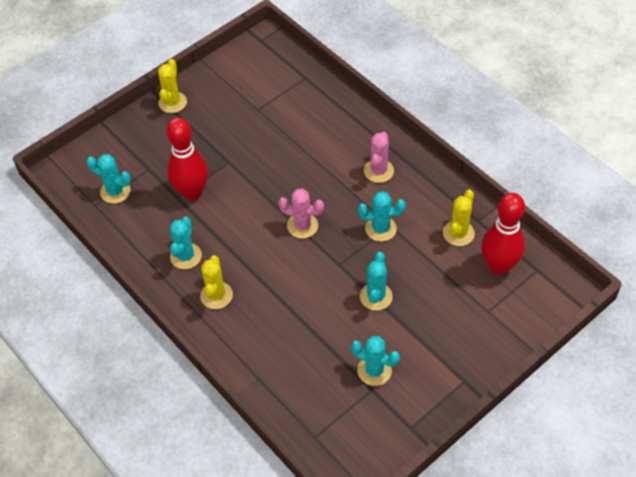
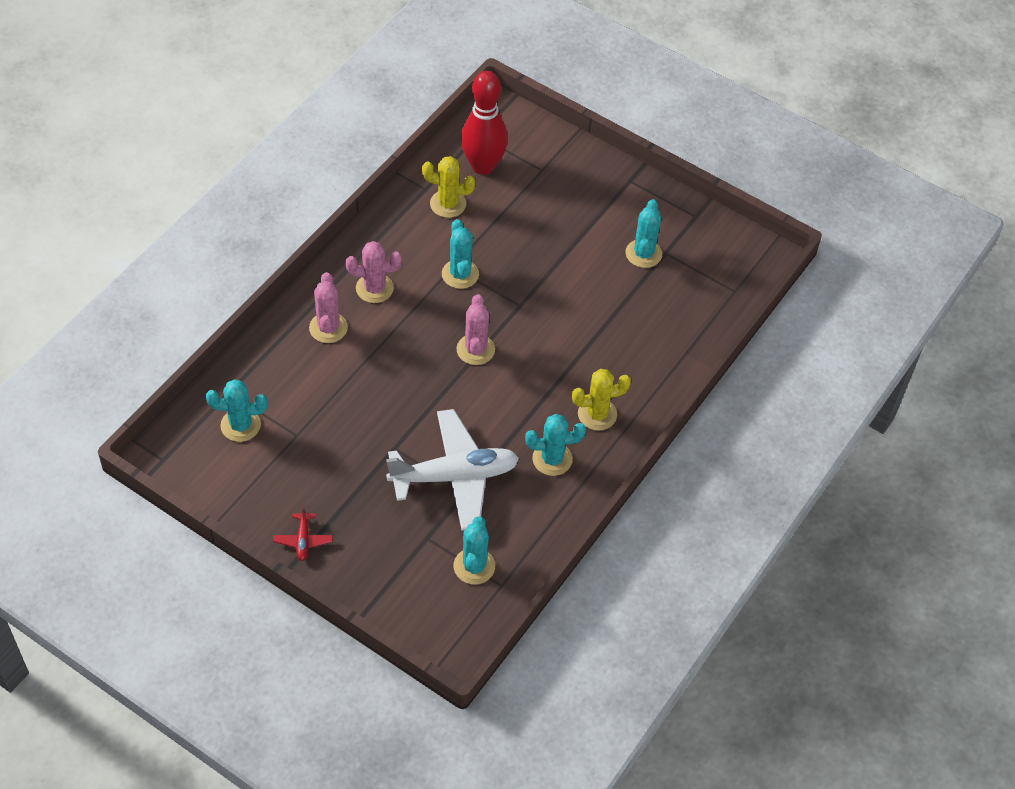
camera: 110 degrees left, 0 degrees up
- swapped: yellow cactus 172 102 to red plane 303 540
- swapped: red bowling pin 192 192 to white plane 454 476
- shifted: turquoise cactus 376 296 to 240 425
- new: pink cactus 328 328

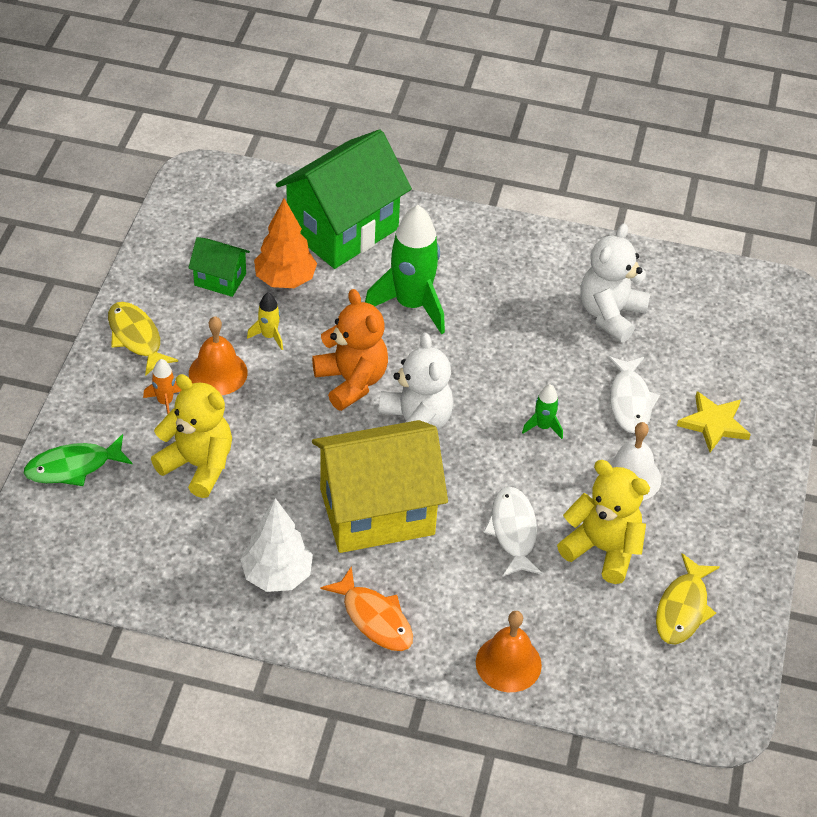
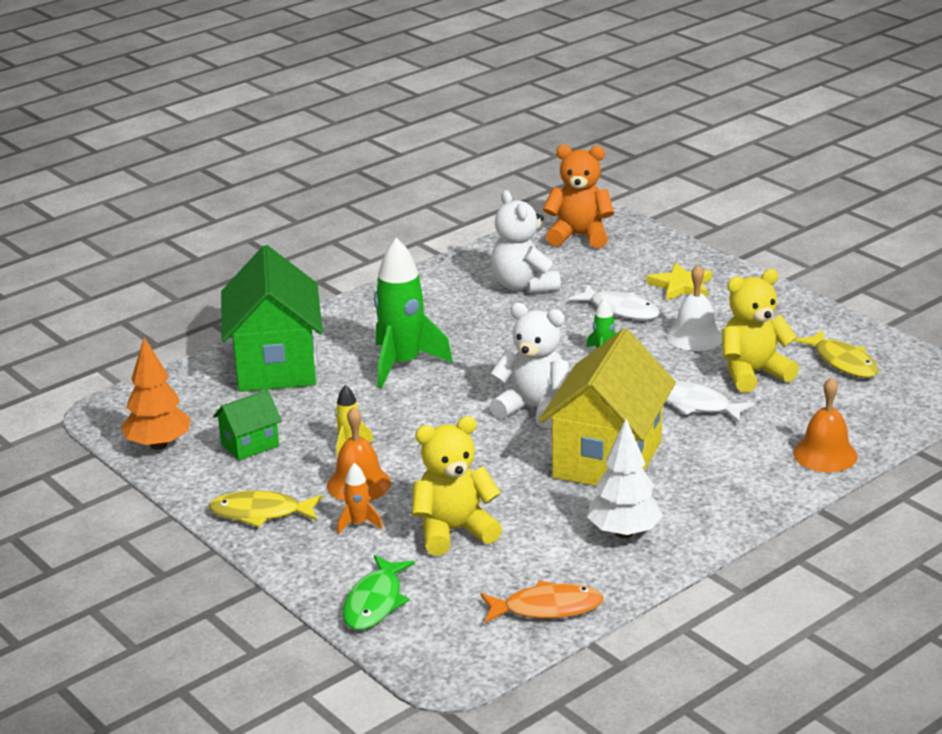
camera: 50 degrees left, 20 degrees down
- shifted: orange tree 285 280 to 159 445
- shifted: orange teddy bear 351 381 to 579 236
- shifted: orange fish 374 618 to 547 608

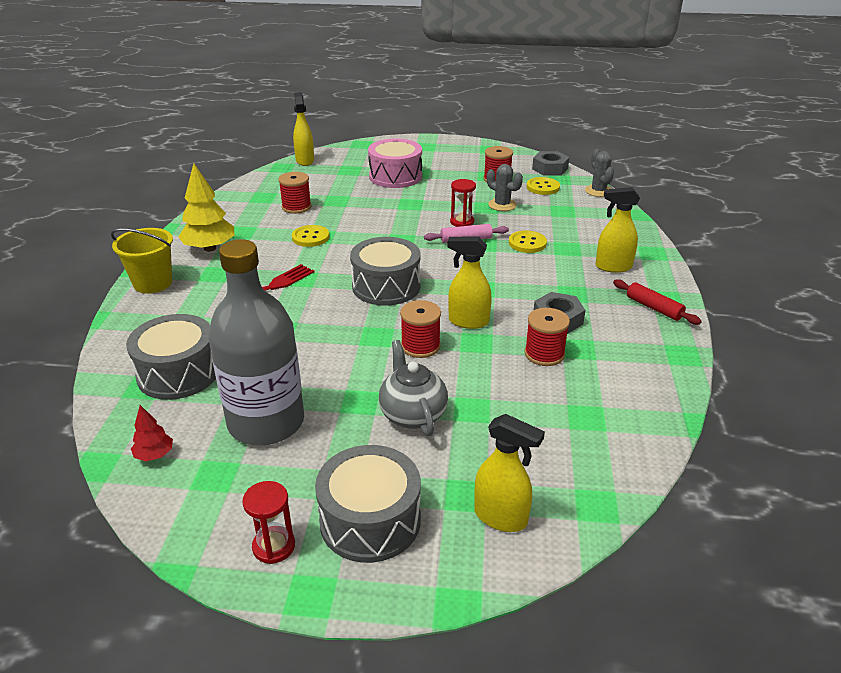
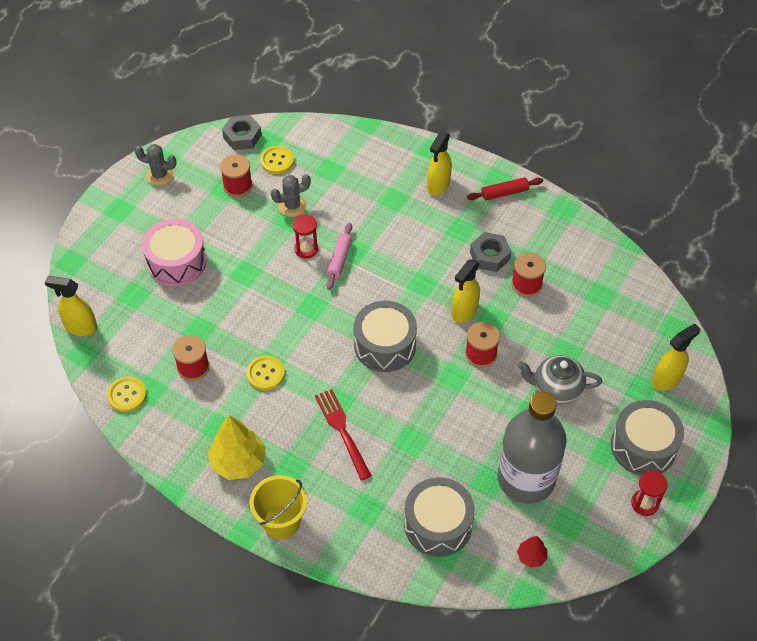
camera: 65 degrees left, 20 degrees up
- shifted: yellow button 527 243 to 127 395
- shifted: grey cactus 598 191 to 159 175

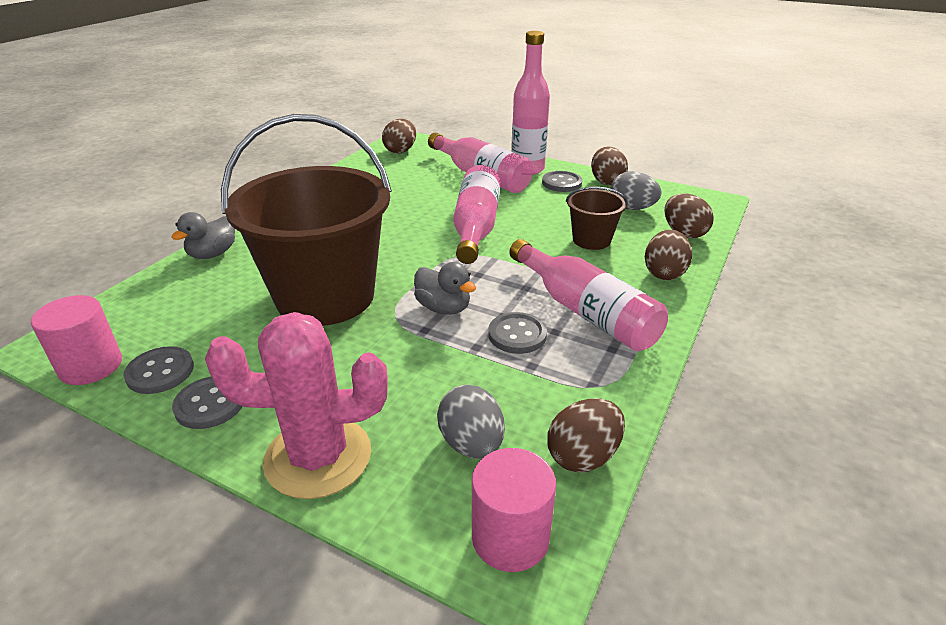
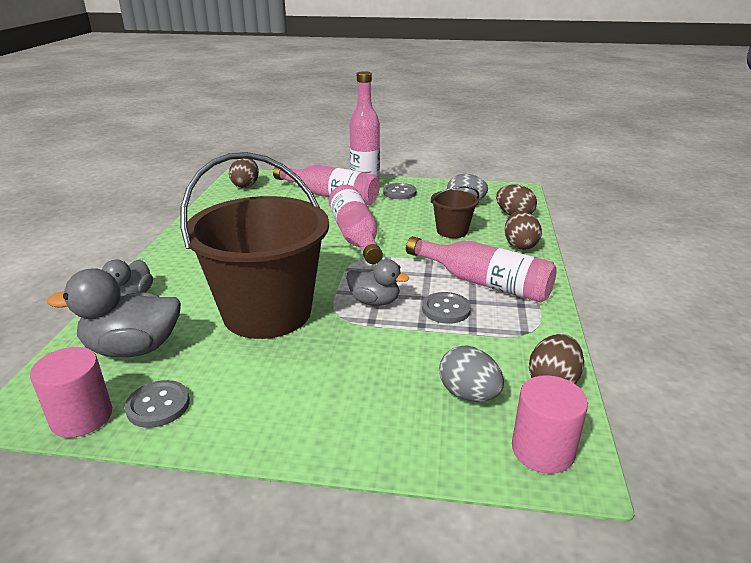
camera: 20 degrees left, 5 degrees down
- gone: grey button 210 404
- gone: pink cactus 318 457
- gone: brown egg 606 181
- new: grey duck 133 348

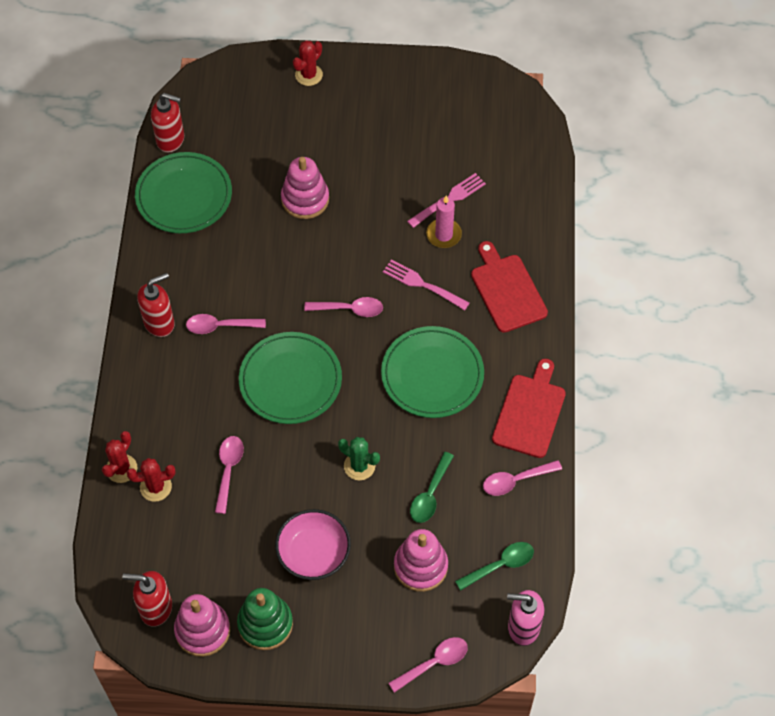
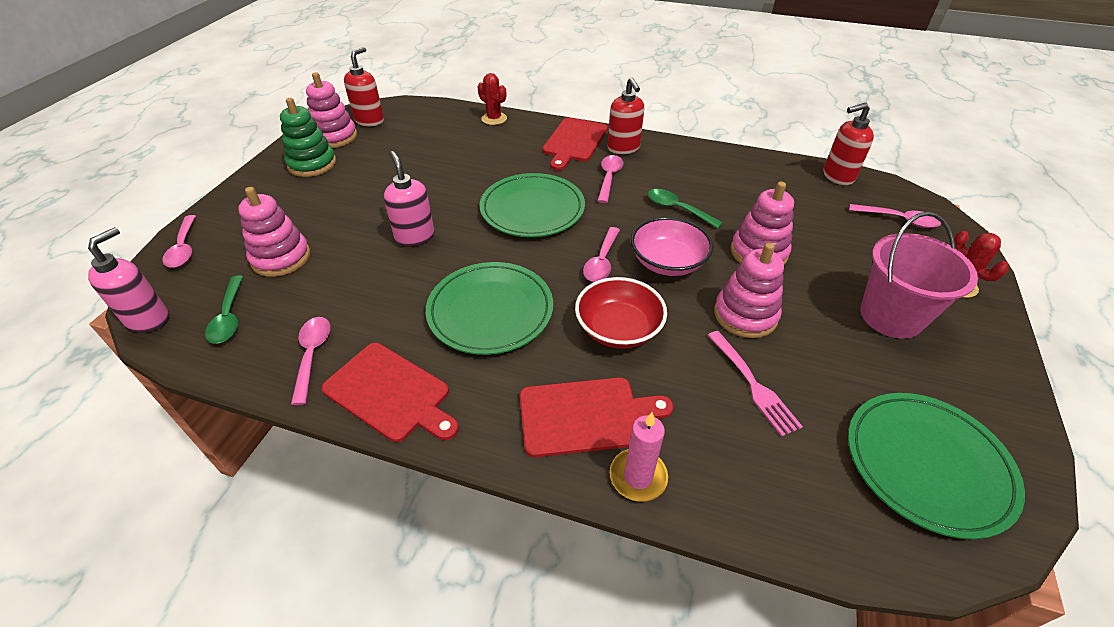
camera: 105 degrees right, 15 degrees down
- gone: red cactus 155 487
- shifted: green plate 184 196 to 927 464
- rotated: red soap dispenser 171 140 = 837 176 45 degrees clockwise
- shifted: pink spoon 228 470 to 899 220
- shifted: pink bowl 313 553 to 667 262
- swapped: green cactus 359 466 to pink soap dispenser 415 237
- swapped: pink fork 423 284 to red bowl 618 329
- shifted: green spoon 430 494 to 677 209
- shifted: pink candle 443 235 to 638 476
- new: red cutting board 574 142
- new: pink stacking toy 745 315
- new: pink bucket 891 316

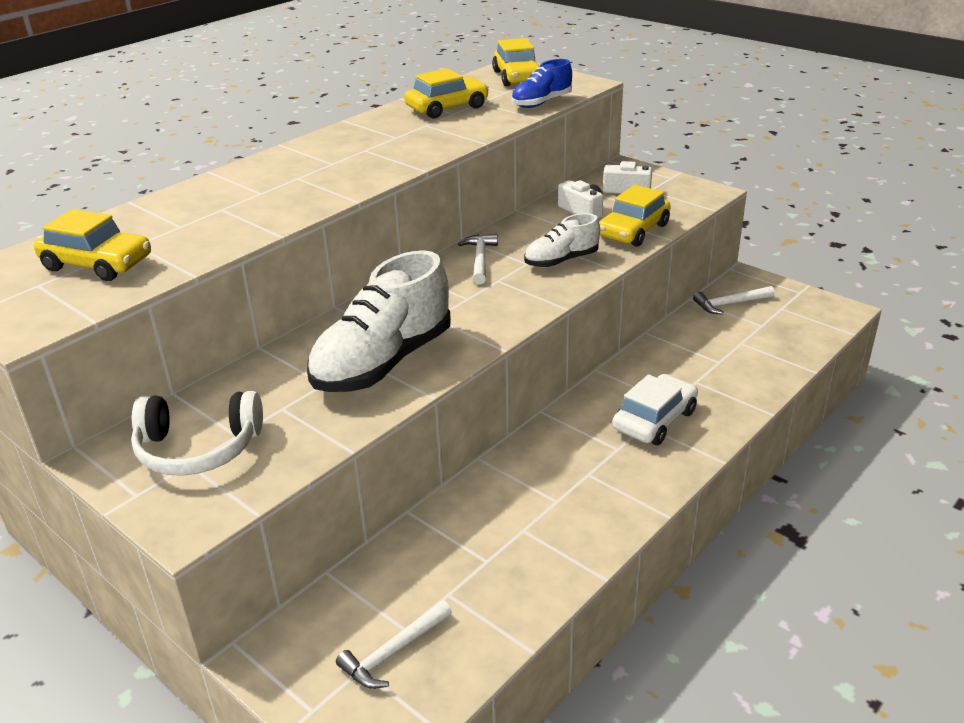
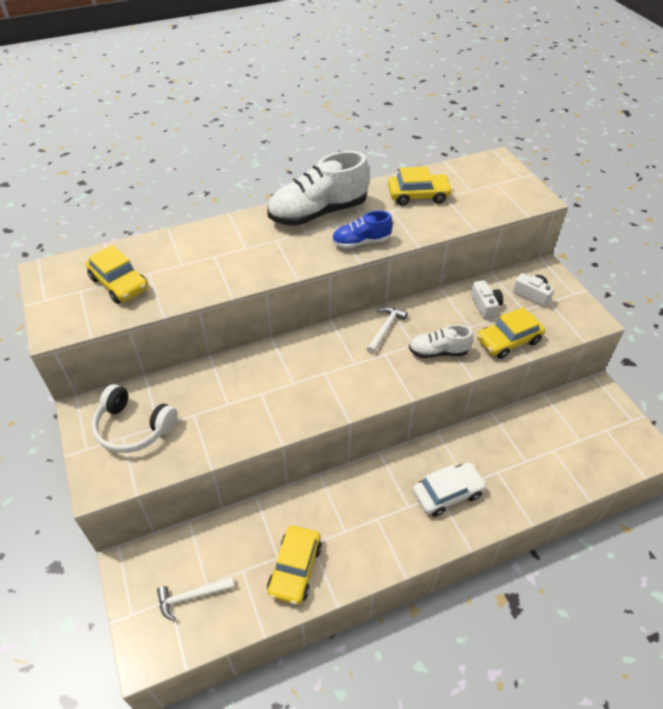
camera: 25 degrees right, 15 degrees up
- shifted: white shoe 383 362 to 318 213
- shifted: yellow car 517 77 to 295 569
- shifted: blue shoe 541 103 to 361 242
- gone: white hammer 730 304

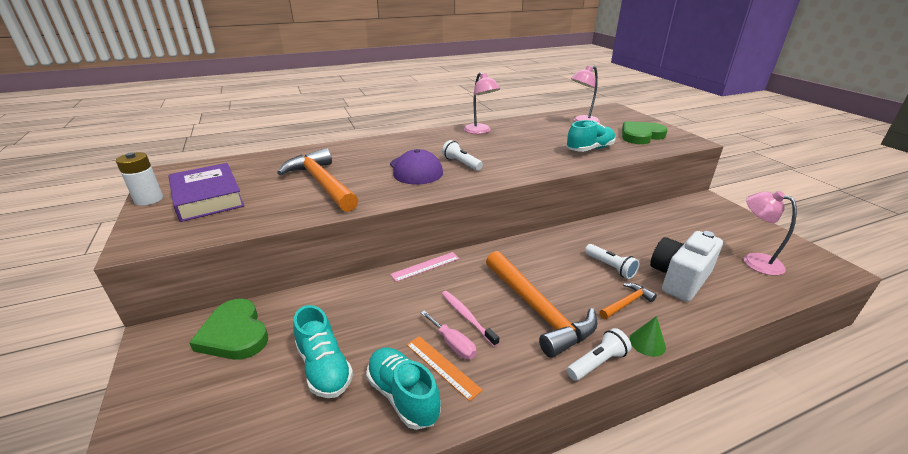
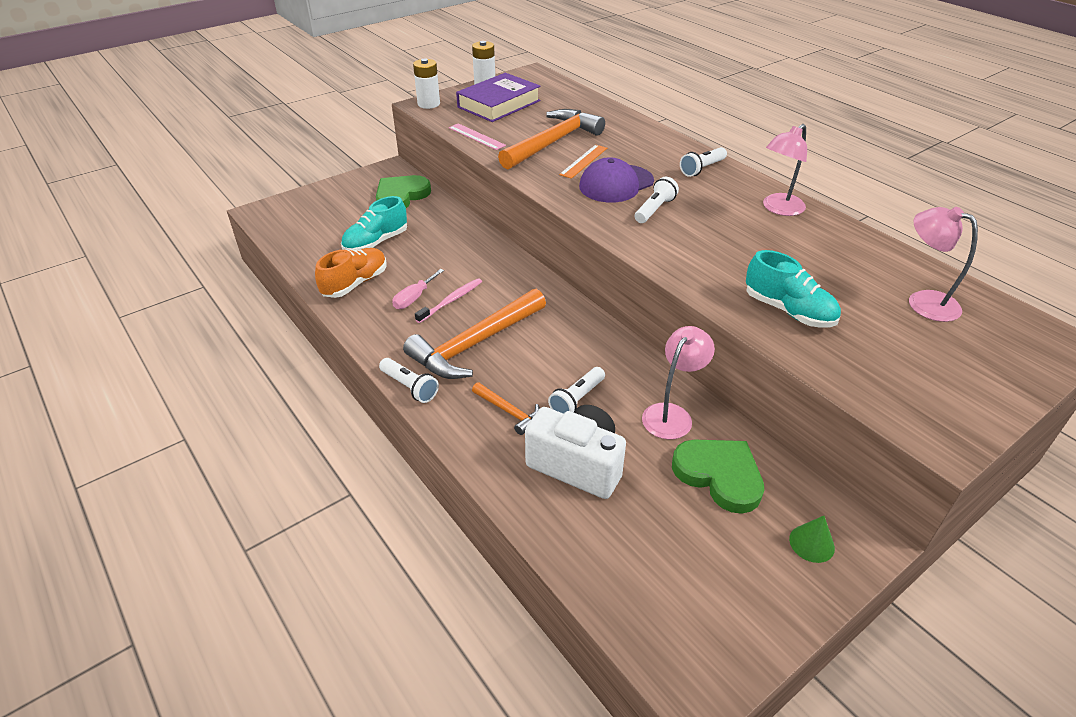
camera: 75 degrees right, 10 degrees up
- repainted: turquoise shoe 403 396 to orange shoe 355 283
- shifted: pink ruler 425 266 to 476 136
- shifted: orange ruler 442 366 to 583 161
- shifted: green heart 641 136 to 719 475
- shifted: green cone 647 343 to 811 543
- shifted: pink lamp 754 260 to 672 414
- new: white battery 428 104
- new: white flashlight 702 169

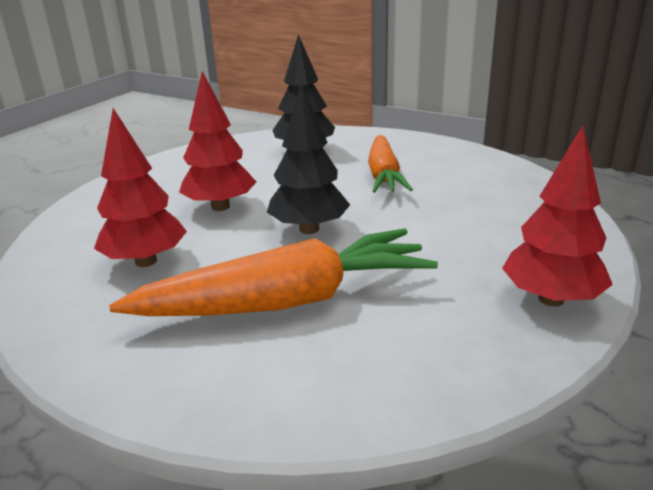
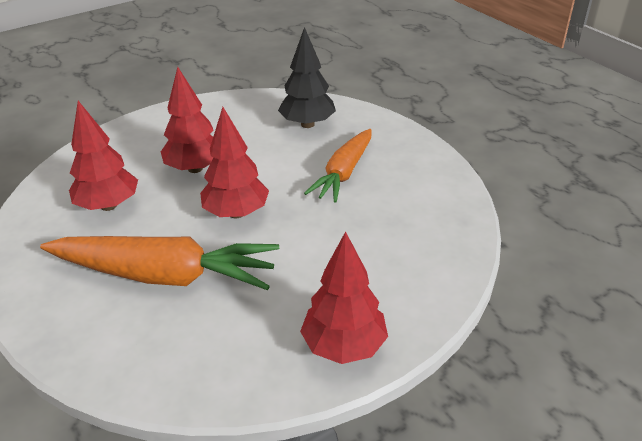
camera: 25 degrees right, 10 degrees up
- repainted: black tree 309 229 to red tree 236 213

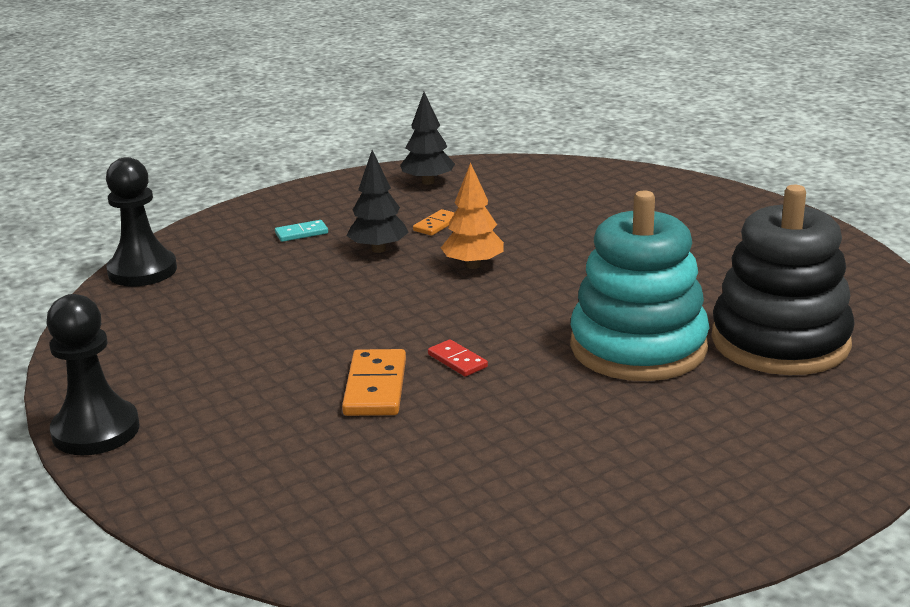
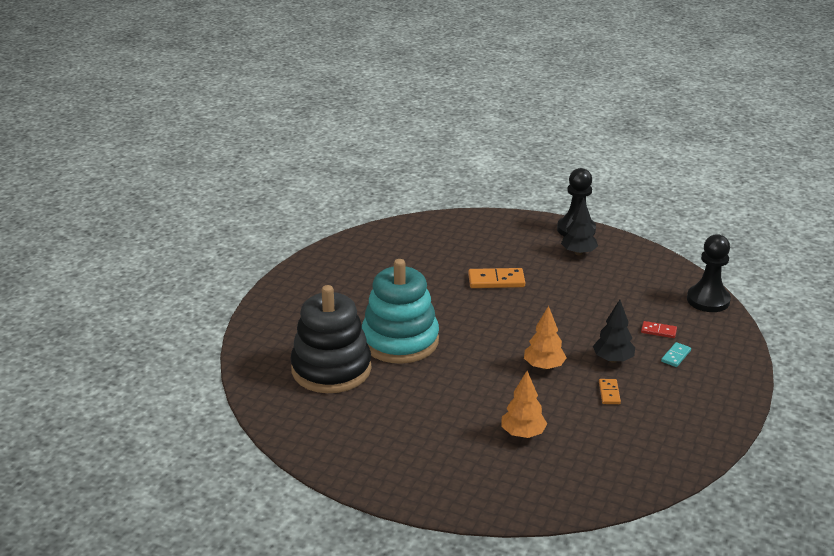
camera: 145 degrees right, 5 degrees up
- rotated: orange domino 375 387 = 496 281 60 degrees counterclockwise
- shifted: black tree 428 182 to 578 253
- shifted: red domino 457 361 to 658 331
- new: orange tree 523 433

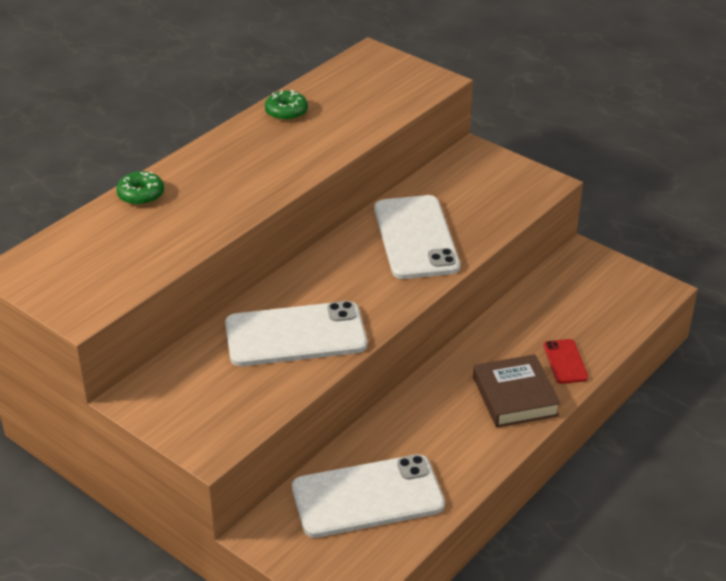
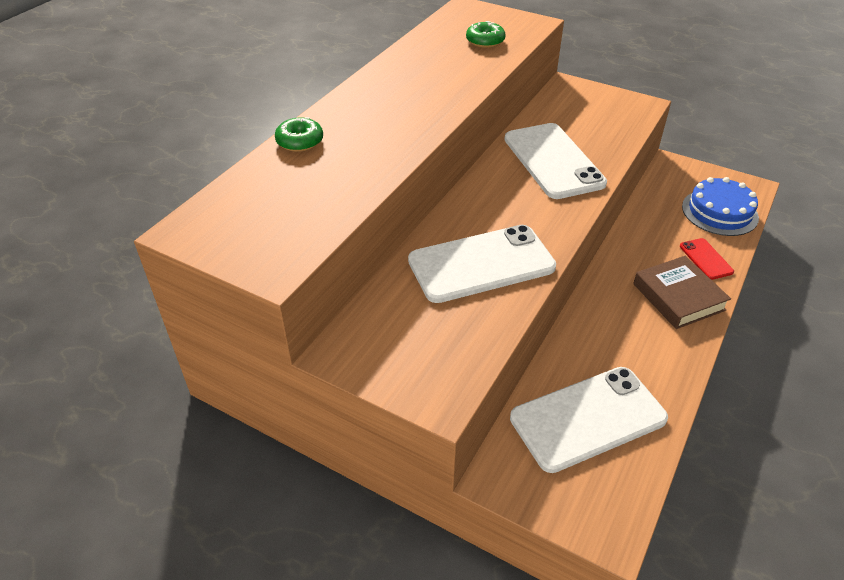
camera: 10 degrees left, 5 degrees up
- shifted: green donut 286 112 to 485 41
- new: blue cake 719 212

